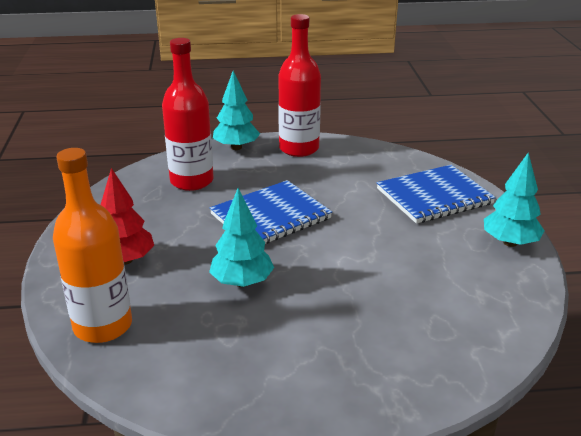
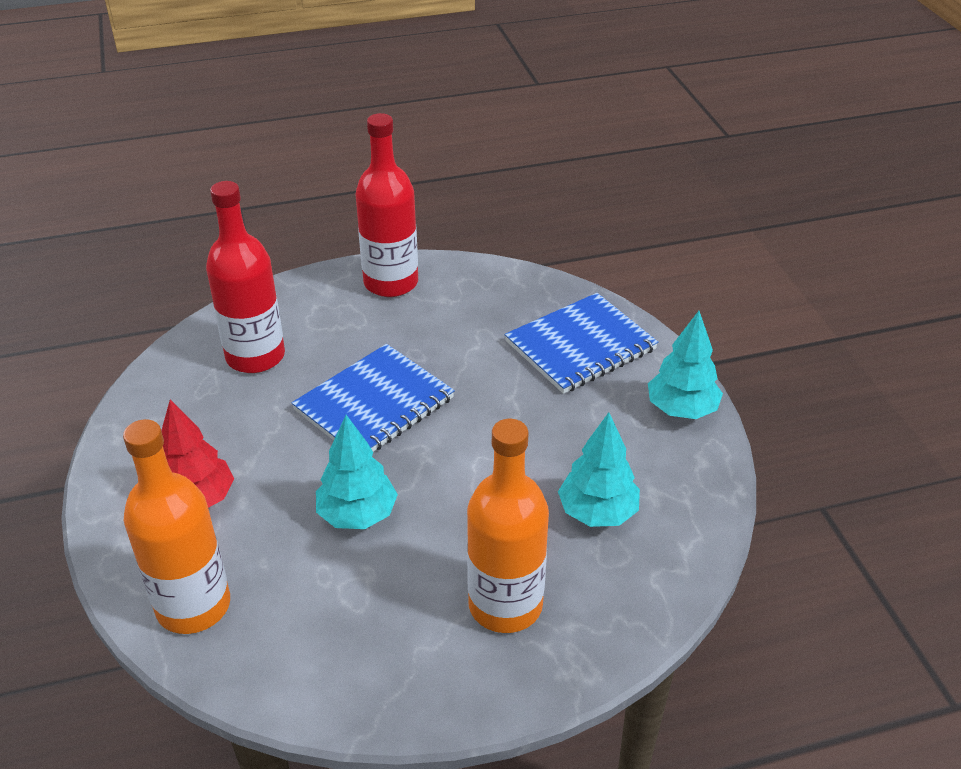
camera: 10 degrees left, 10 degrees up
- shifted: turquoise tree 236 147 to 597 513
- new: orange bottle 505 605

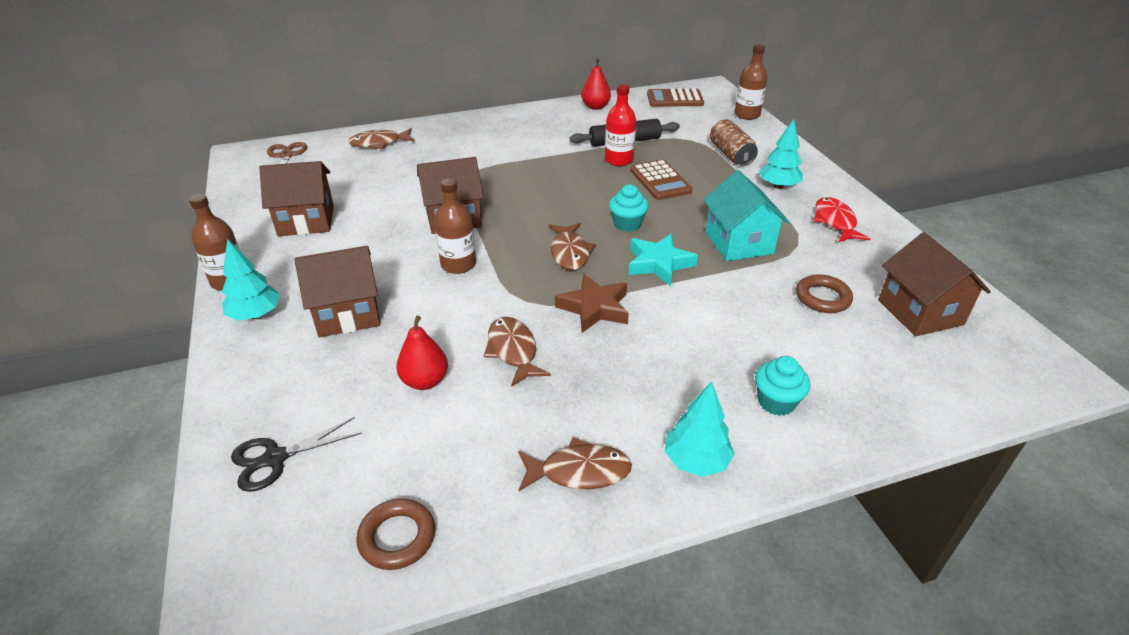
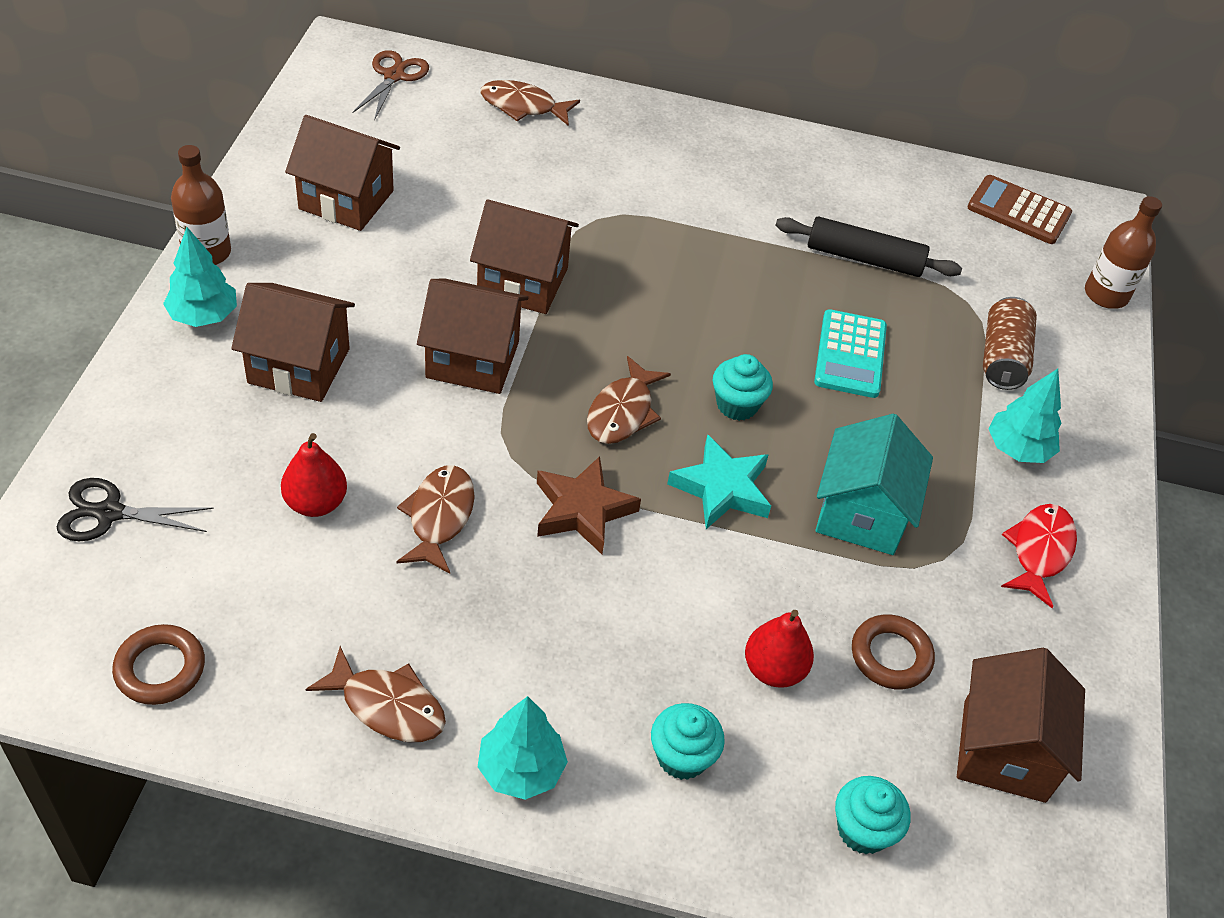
camera: 25 degrees right, 10 degrees up
- swapped: brown bottle 458 264 to brown house 473 359
- shifted: red pear 595 107 to 773 669
- gone: red bottle 619 160
- repainted: brown calculator 660 181 to turquoise calculator 850 354
- new: turquoise cupcake 862 830

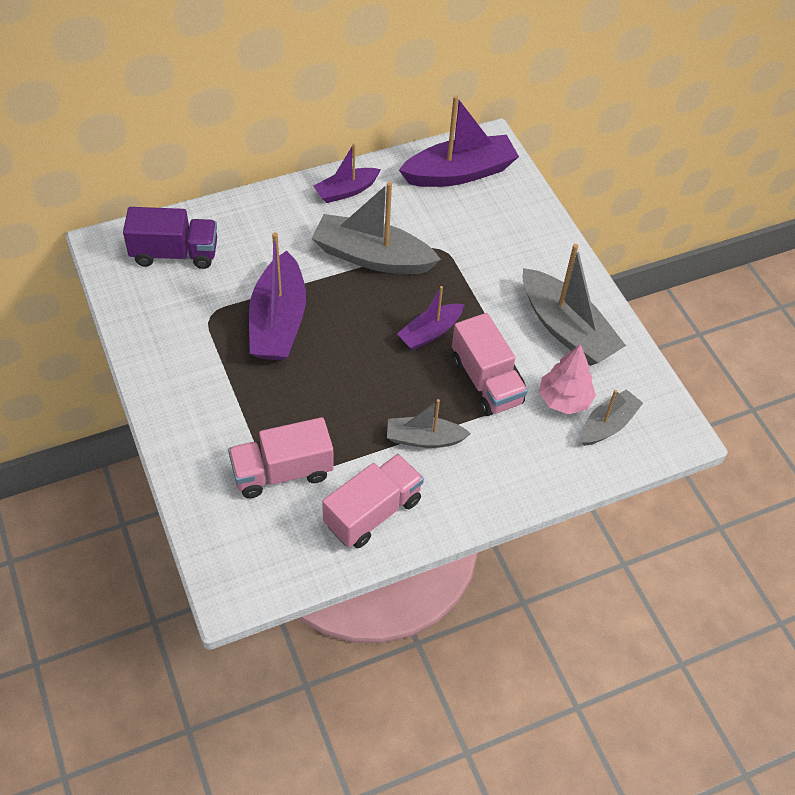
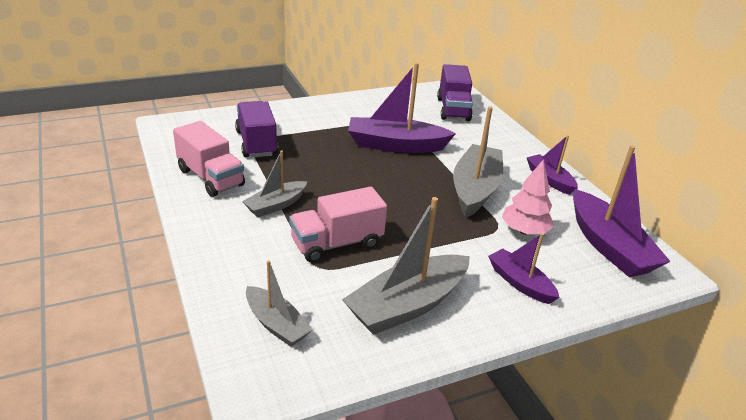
camera: 90 degrees right, 20 degrees down
- repainted: pink truck 282 472 to purple truck 256 143
- rotated: grey boat 424 439 = 276 205 135 degrees counterclockwise
- shifted: purple boat 430 332 to 520 283
- shifted: pink tree 564 399 to 524 231

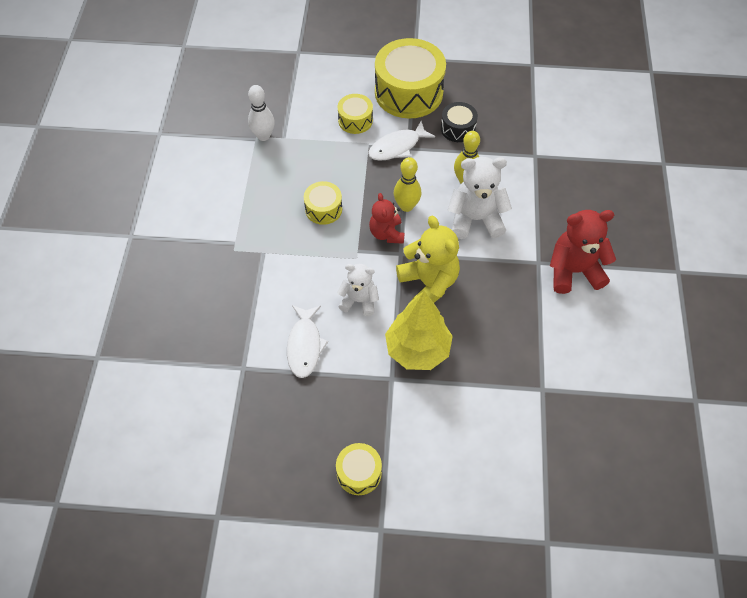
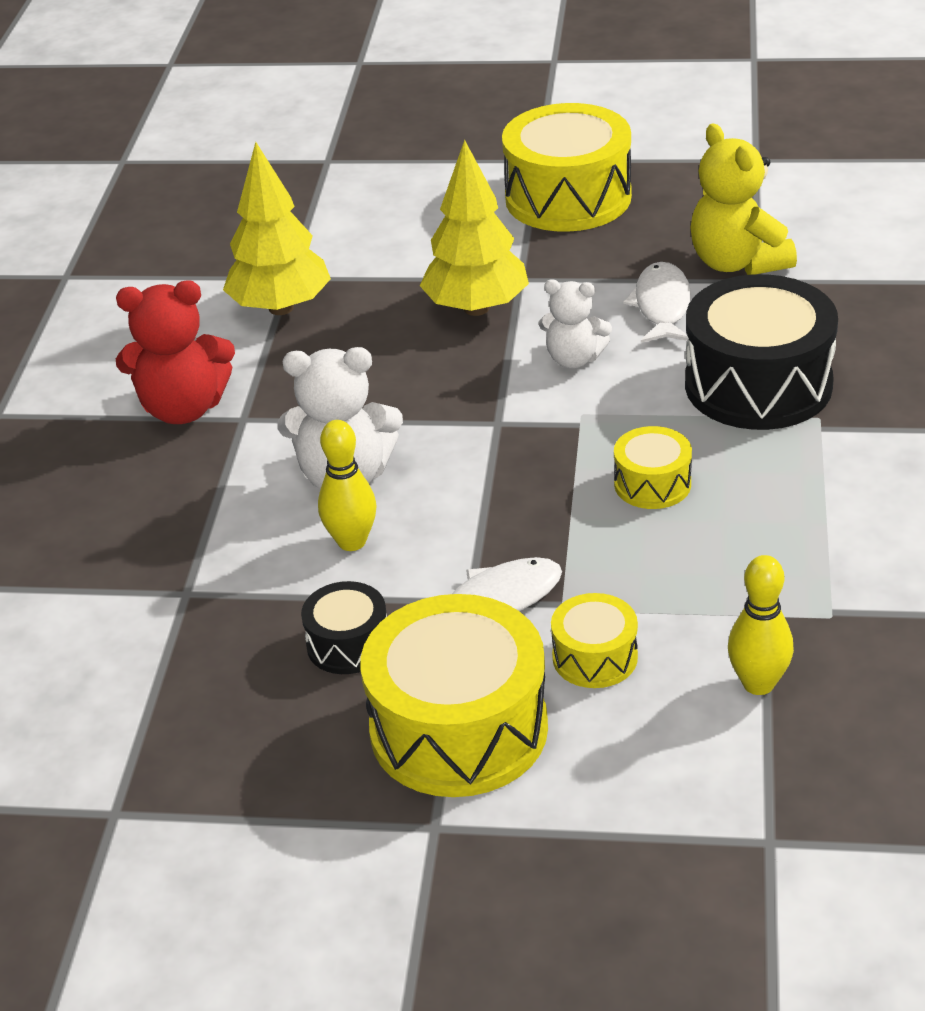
camera: 175 degrees left, 20 degrees down
- gone: white bowling pin 263 136
- scaled: yellow drum 359 473 = 568 198 x2.02
- gone: red teddy bear 386 233
- shifted: yellow bowling pin 406 206 to 758 683
- shifted: yellow teddy bear 428 283 to 737 263
- new: yellow tree 281 308
- new: black drum 758 384

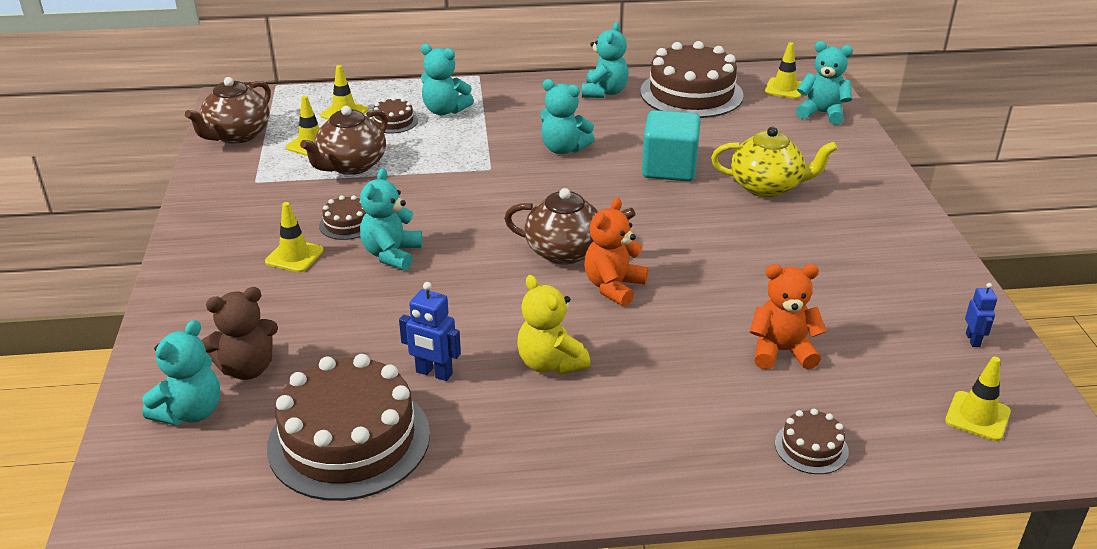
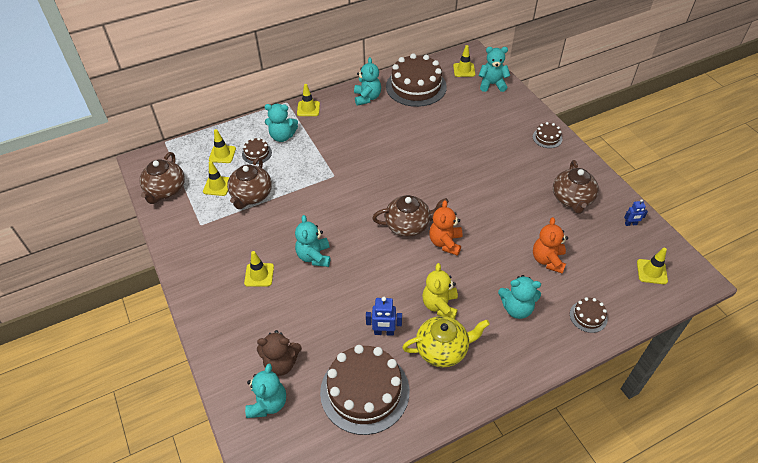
camera: 20 degrees left, 15 degrees up
- rotated: brown teddy bear 247 368 = 281 363 45 degrees clockwise
- shifted: brown cake 347 224 to 547 138
- rotated: yellow teddy bear 550 363 = 440 305 60 degrees clockwise
- shifted: turquoise teddy bear 563 149 to 516 308
- gone: turquoise cube 669 168
- shifted: yellow teapot 767 187 to 442 349
- rotated: orange teddy bear 781 351 = 547 260 60 degrees counterclockwise
- rotated: blue robot 973 340 = 630 224 105 degrees clockwise
- new: yellow traffic cone 308 109
- new: brown teapot 572 199

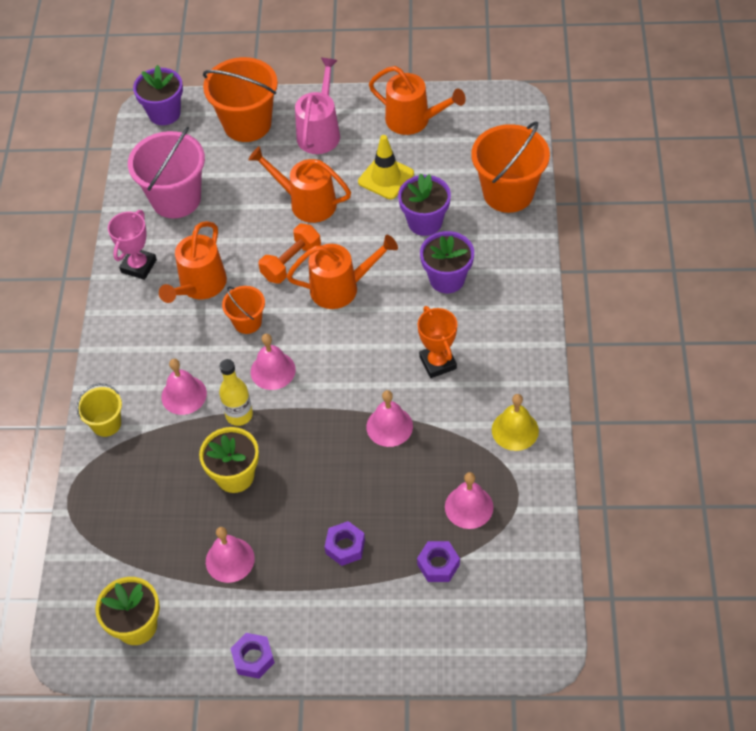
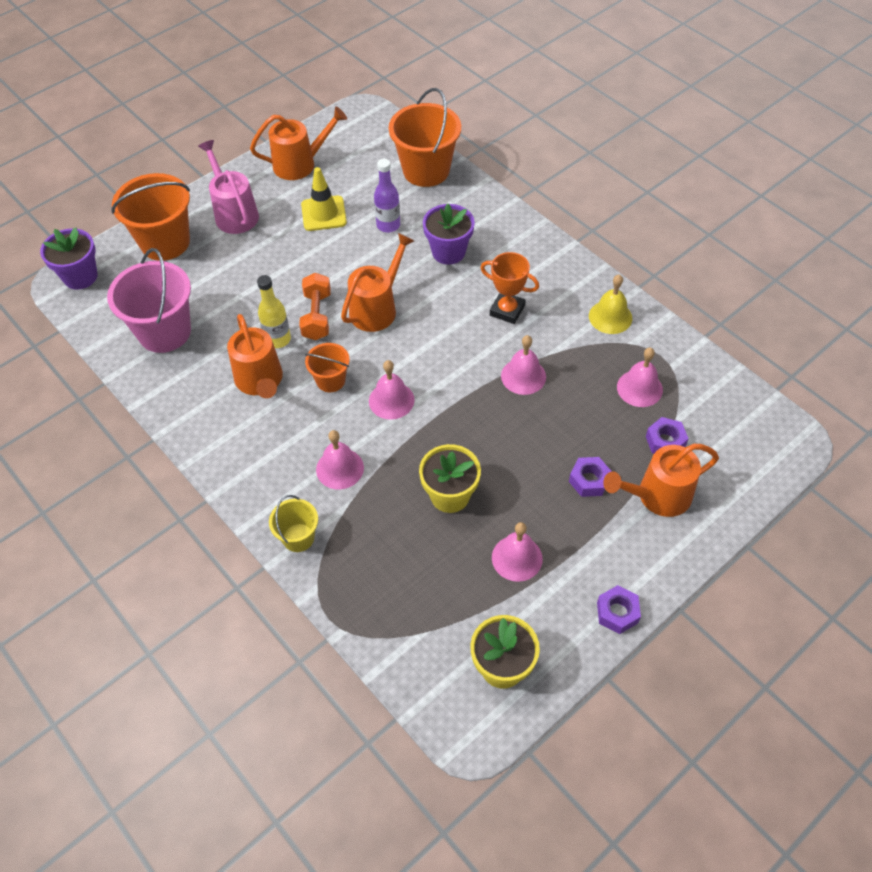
camera: 45 degrees left, 0 degrees up
- gone: pink trophy 139 266
- shifted: yellow bottle 239 415 to 278 339
- shifted: orange watering can 306 202 to 657 496
- swapped: purple flower pot 425 222 to purple bottle 388 225

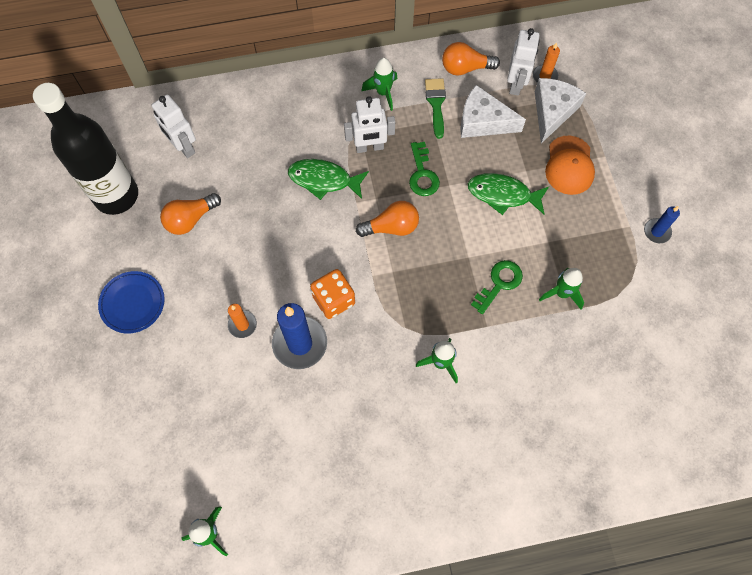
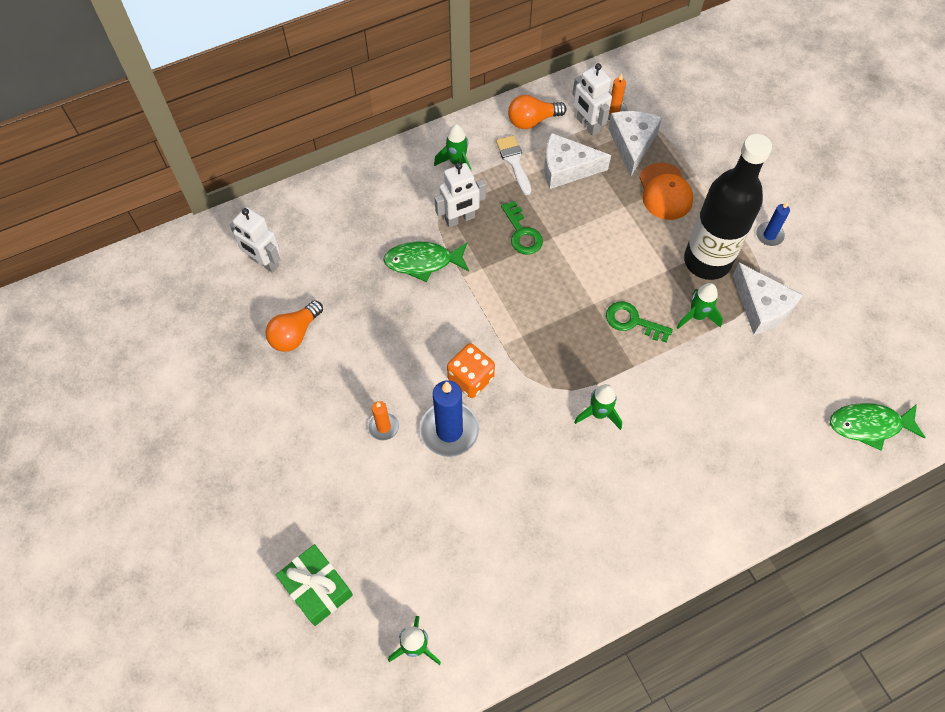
camera: 15 degrees left, 5 degrees down
- shifted: black bottle 116 196 to 707 261
- gone: blue plate 132 303
- gone: orange light bulb 391 227
- repainted: green brush 436 104 to white brush 514 161
- shifted: green fish 503 195 to 869 425
- rotated: green key 499 283 = 632 321 90 degrees counterclockwise
- rotated: white robot 516 84 = 587 125 150 degrees clockwise
- new: green gift 317 588
- new: white cheese 761 307

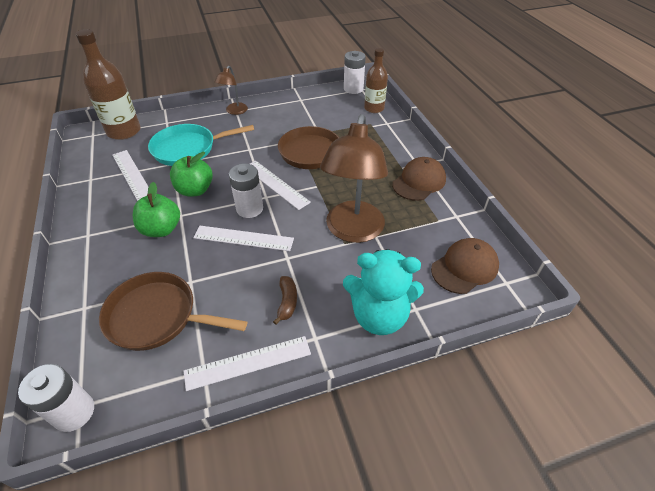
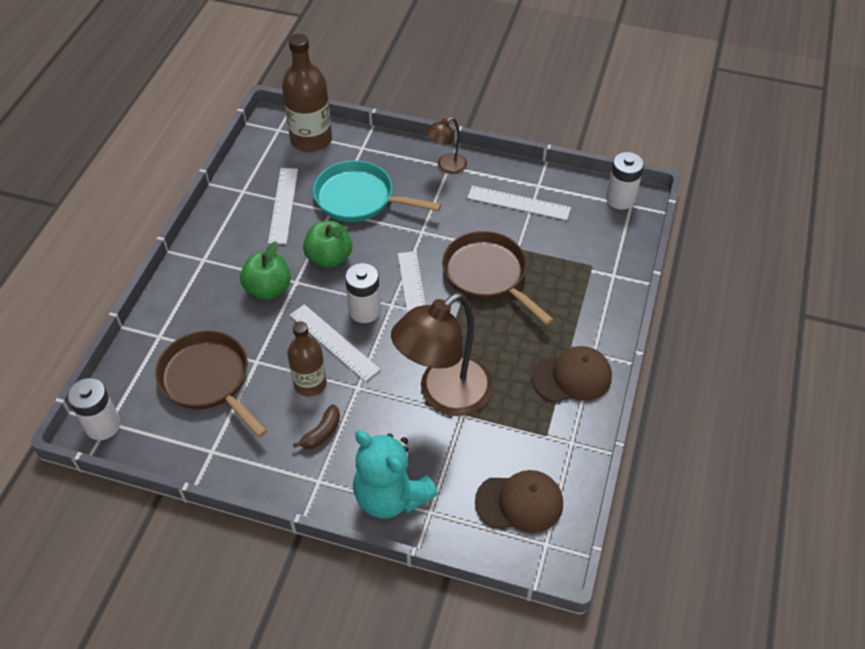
camera: 35 degrees right, 5 degrees up
- shifted: white ruler 248 362 to 518 203
- shifted: brown bottle 374 108 to 310 384

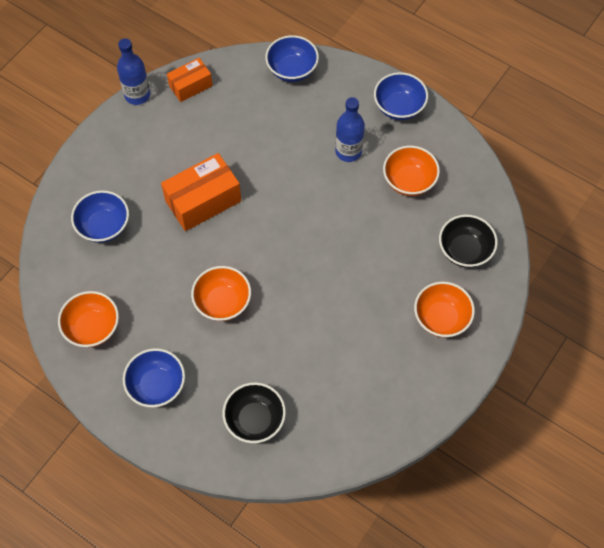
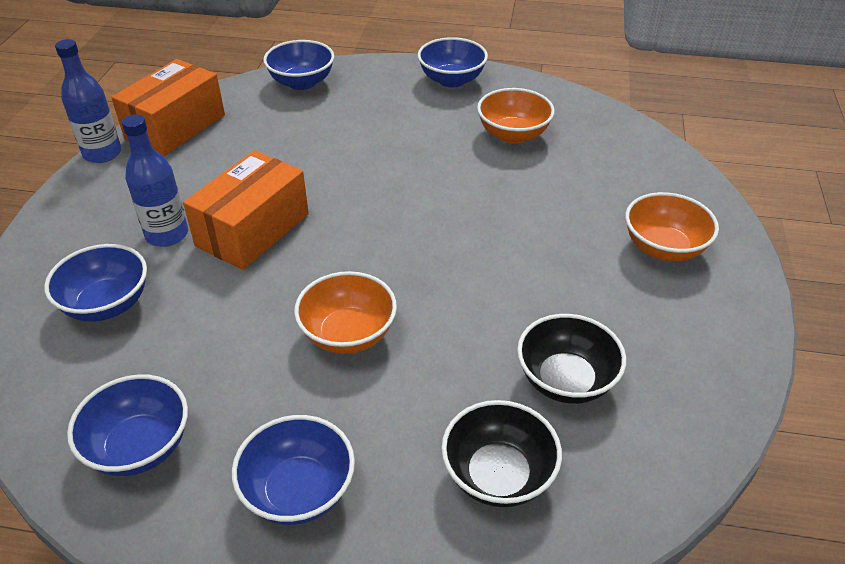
camera: 25 degrees left, 20 degrees down
- repainted: orange bowl 92 328 to blue bowl 140 447
- scaled: orange box 190 86 = 175 127 x1.65
- shifted: blue bottle 348 151 to 167 235
- shifted: black bowl 464 250 to 566 380

